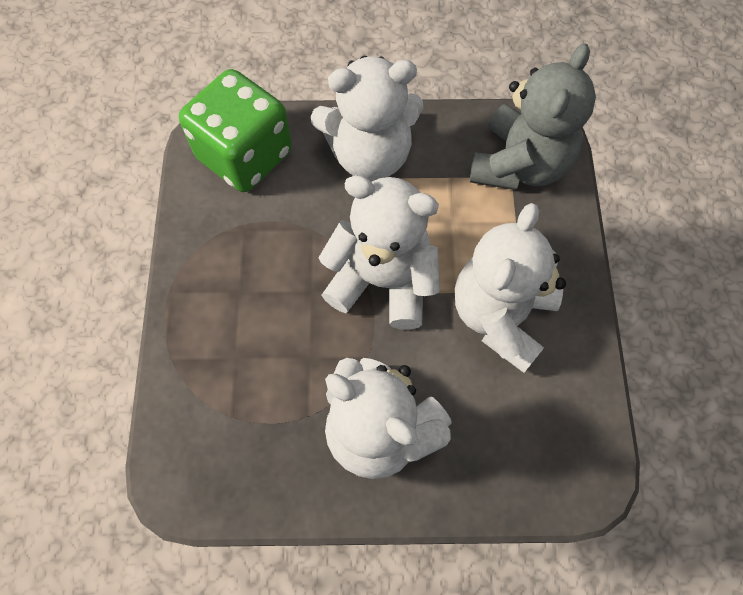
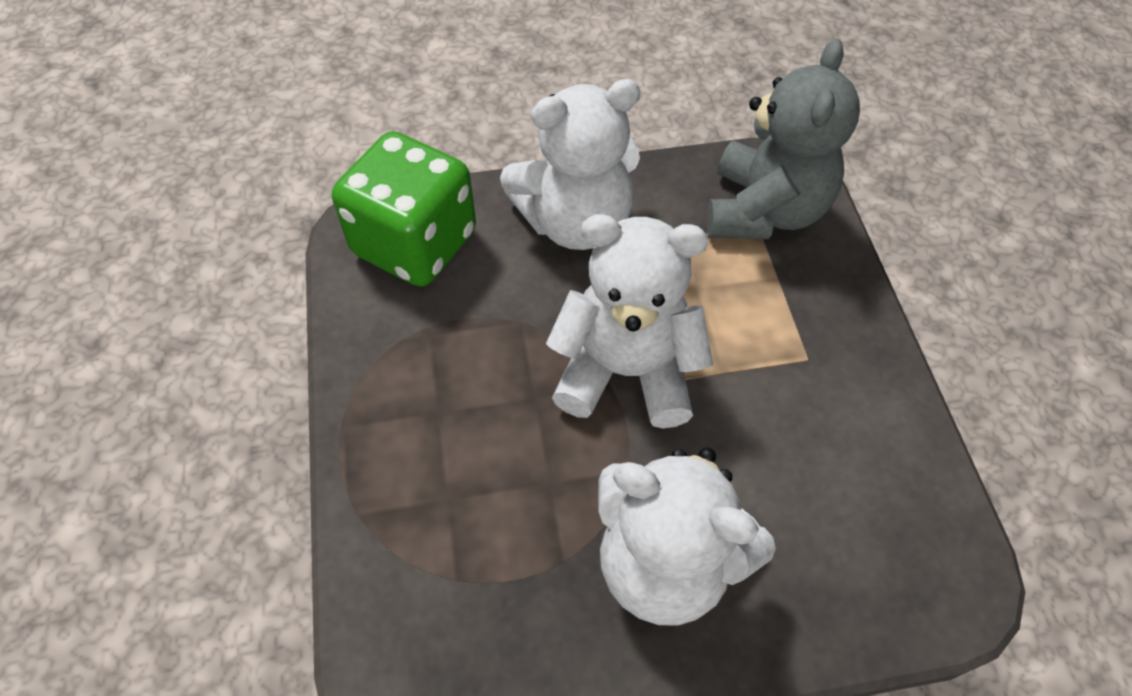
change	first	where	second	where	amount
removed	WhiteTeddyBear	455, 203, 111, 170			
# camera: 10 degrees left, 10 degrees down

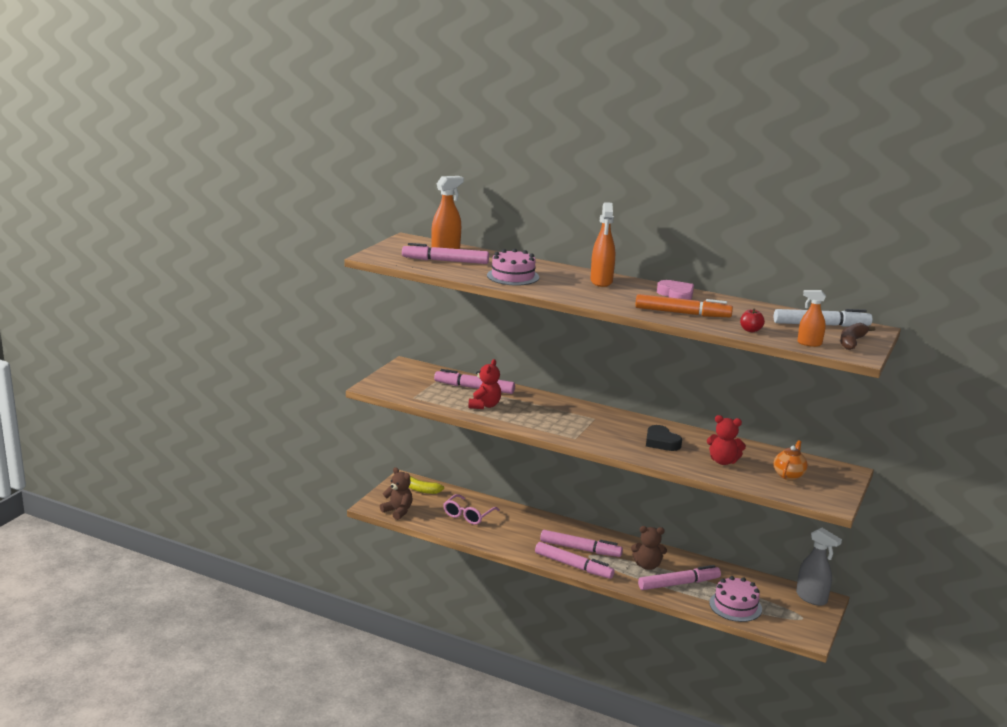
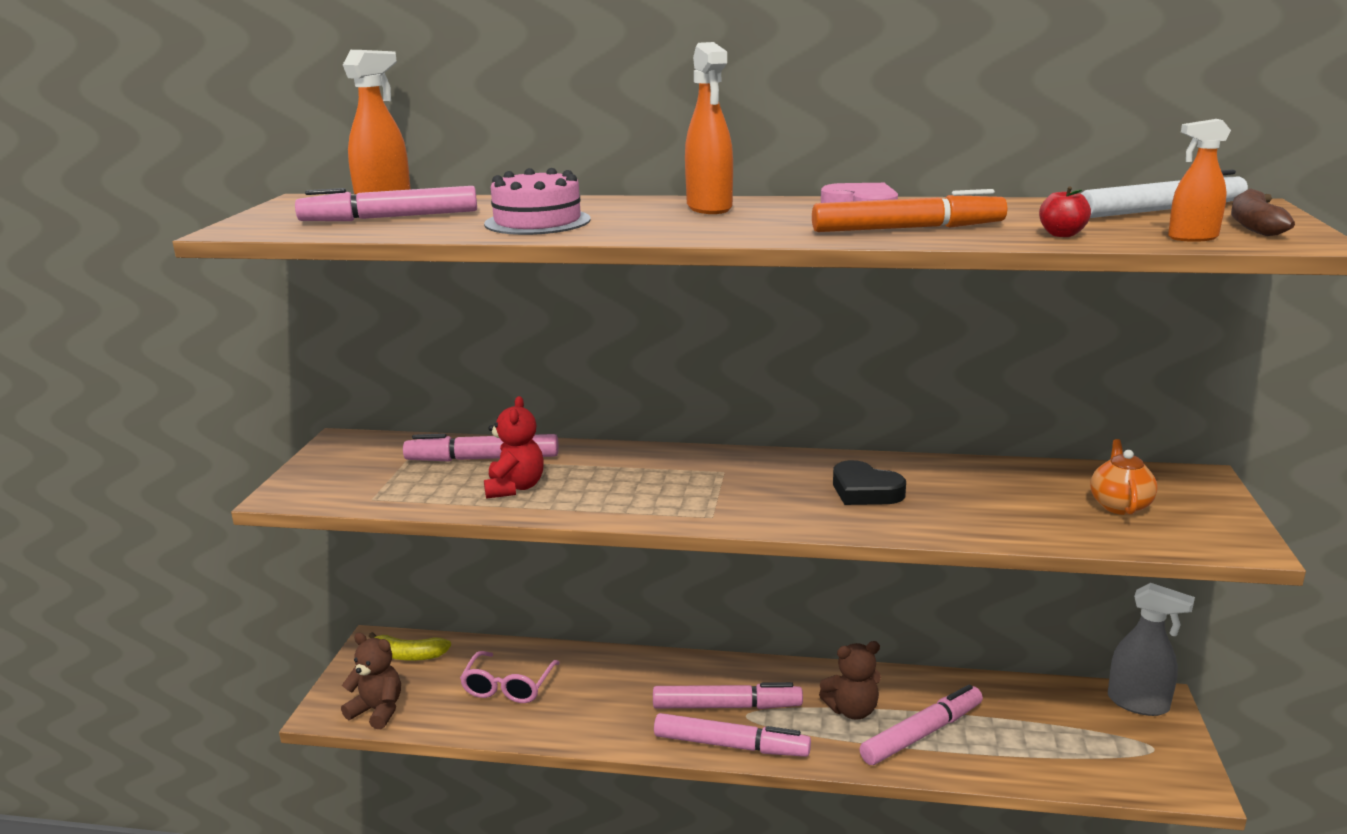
change	first	where	second	where	amount
removed	RedTeddyBear	707, 415, 39, 50			
removed	PinkCake	709, 576, 53, 46			
# camera: 15 degrees left, 0 degrees up

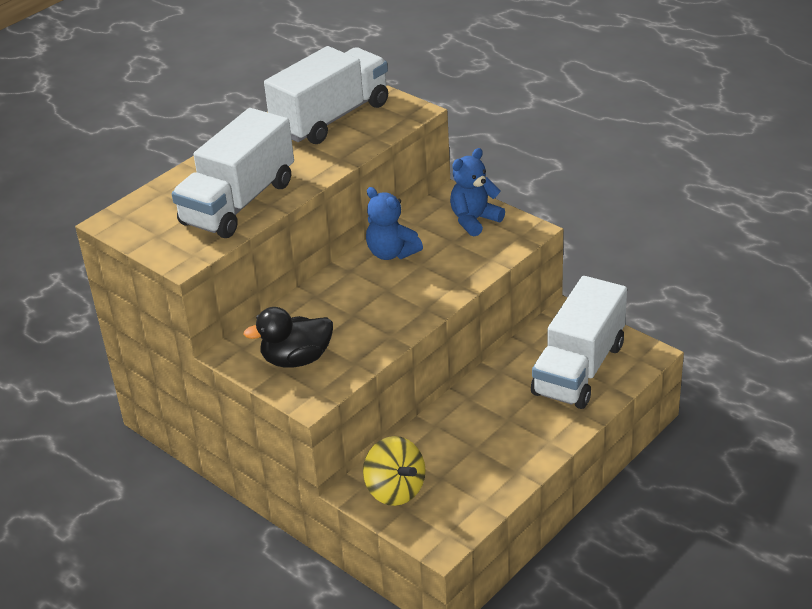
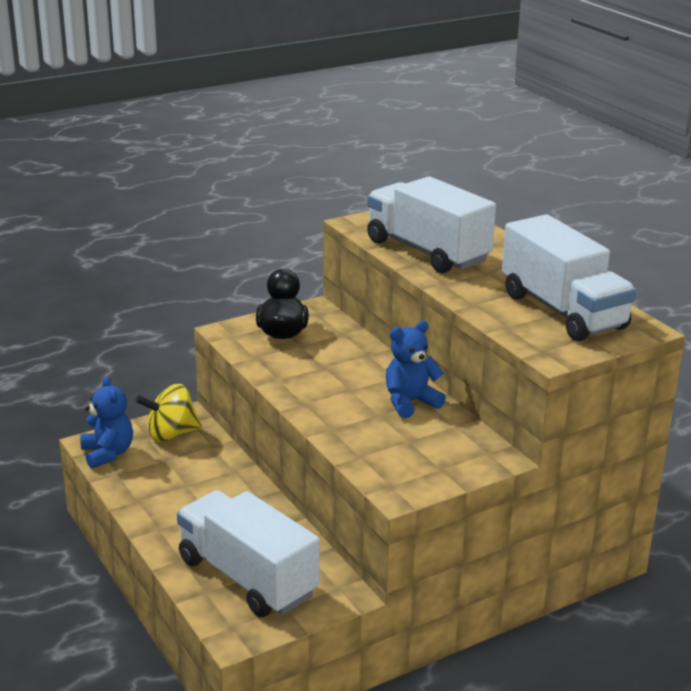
change	first	where	second	where	amount
moved	BlueTeddyBear	450, 148, 55, 88		80, 376, 53, 93	
# camera: 105 degrees right, 10 degrees down

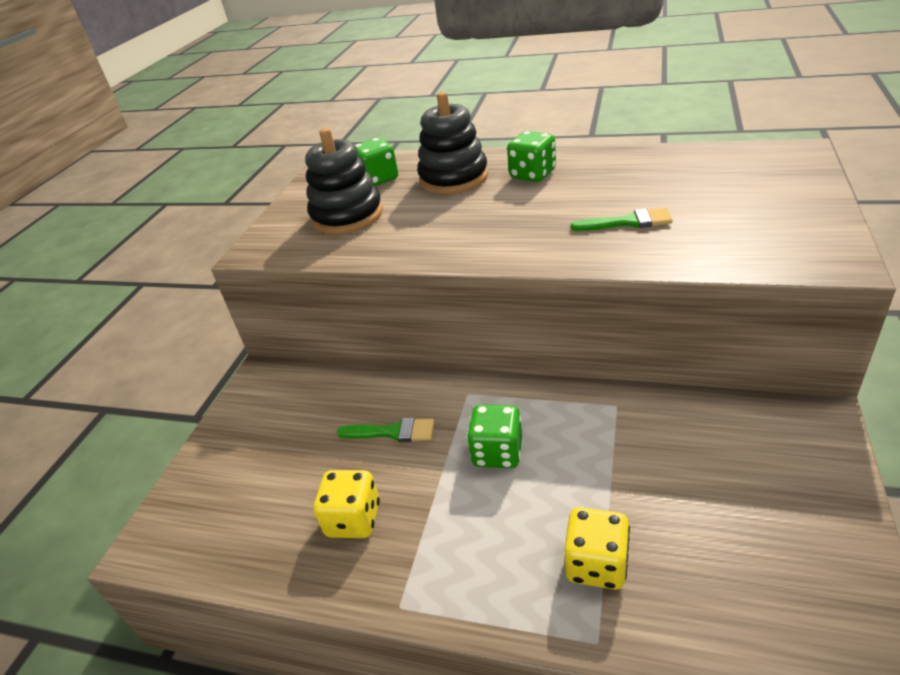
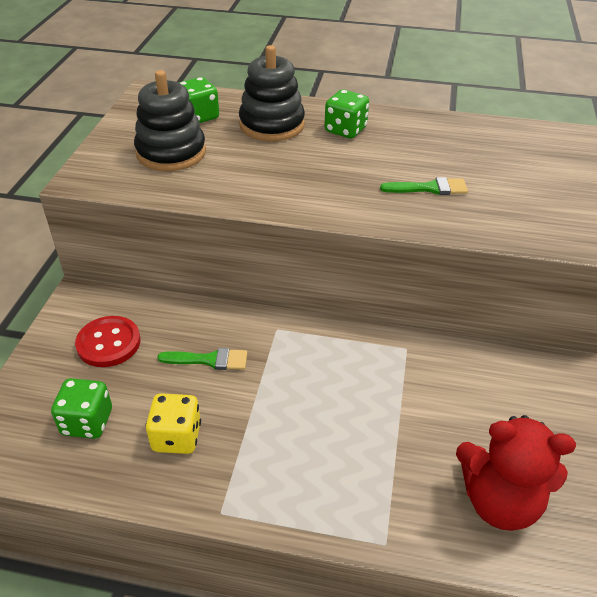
change	first	where	second	where	amount
moved	GreenDice	467, 405, 55, 63		51, 378, 61, 61	
removed	YellowDice	564, 507, 66, 83			
added			RedButton	75, 316, 66, 51	
added			RedTeddyBear	456, 415, 120, 116	
# camera: 10 degrees left, 5 degrees up

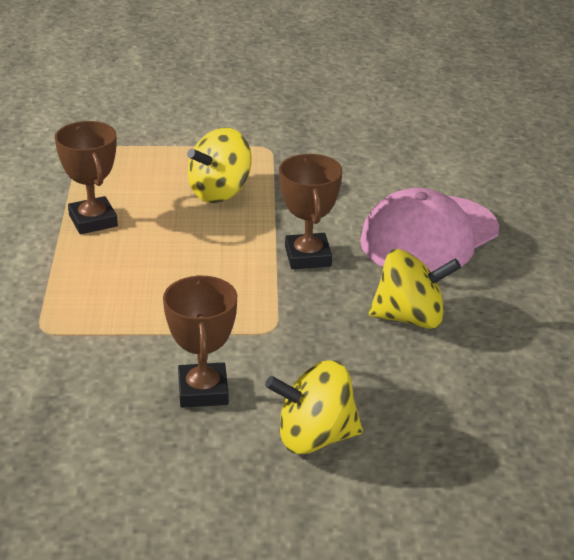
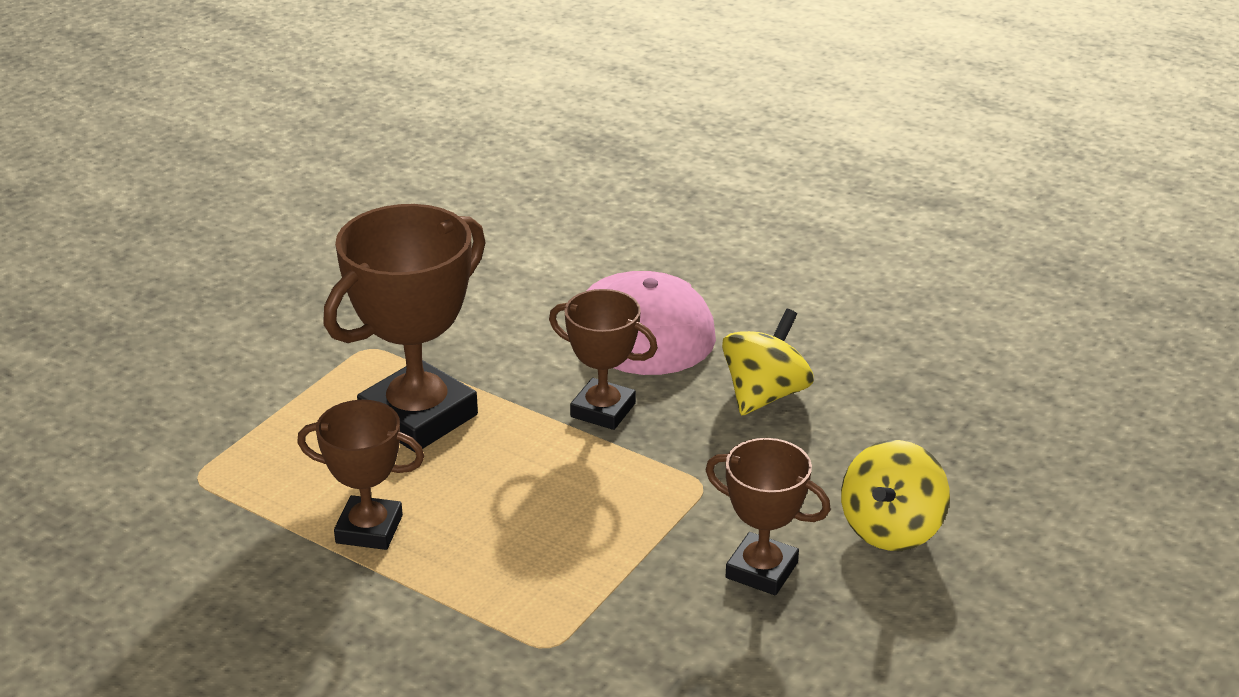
change	first	where	second	where	amount
replaced	YellowSpinningTop	187, 128, 65, 75	BrownTrophy	323, 204, 163, 248	
# camera: 55 degrees left, 0 degrees up

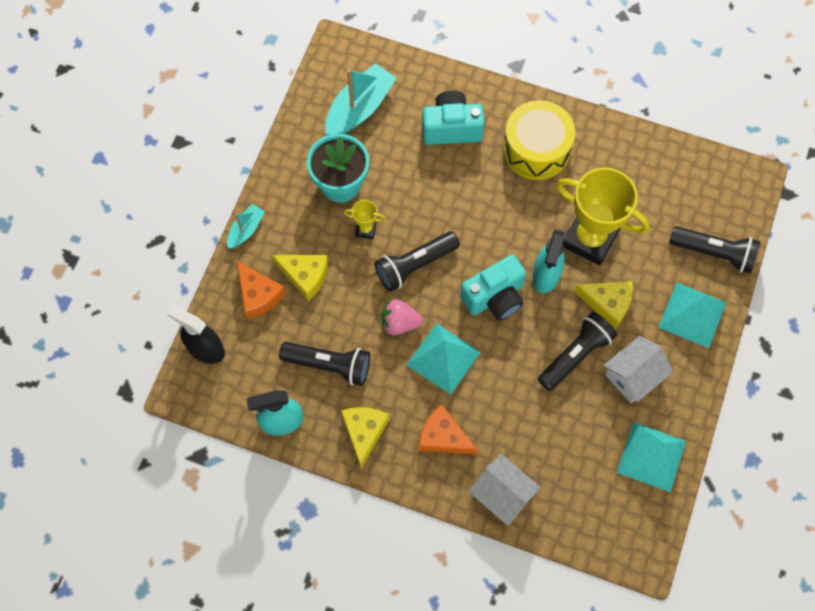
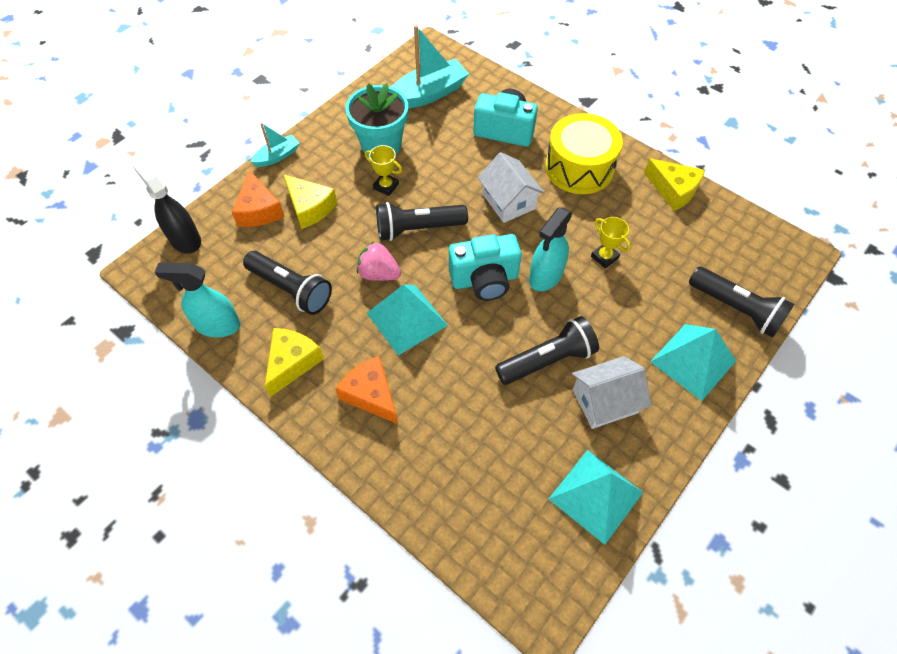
change	first	where	second	where	amount
moved	WhiteHouse	469, 454, 72, 72		478, 152, 67, 71	
resized	YellowTrophy	556, 167, 94, 98		591, 217, 40, 52	x0.43
moved	YellowCheese	574, 281, 59, 48		644, 158, 61, 53	
# camera: 20 degrees right, 10 degrees down

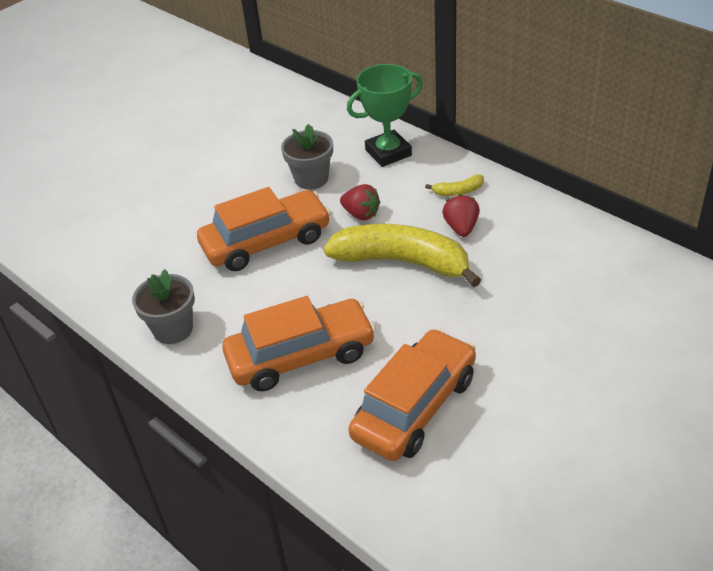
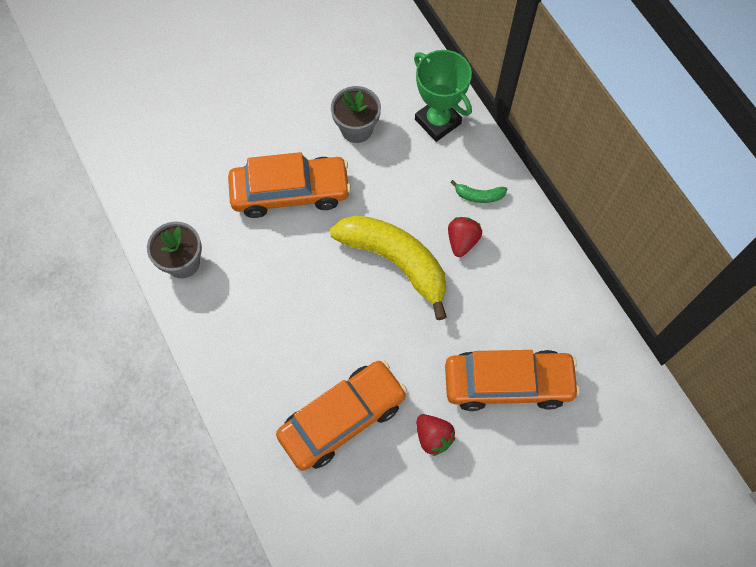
change	first	where	second	where	amount
moved	OrangeCar	222, 296, 154, 96		445, 350, 135, 61	
moved	RedStrawberry	340, 184, 40, 37		416, 414, 39, 42	
turned	GreenTrophy	347, 64, 76, 103		414, 50, 58, 92	60 degrees clockwise
recoloured	YellowBanana	425, 174, 59, 22	GreenBanana	450, 180, 57, 23	
# camera: 15 degrees right, 25 degrees up

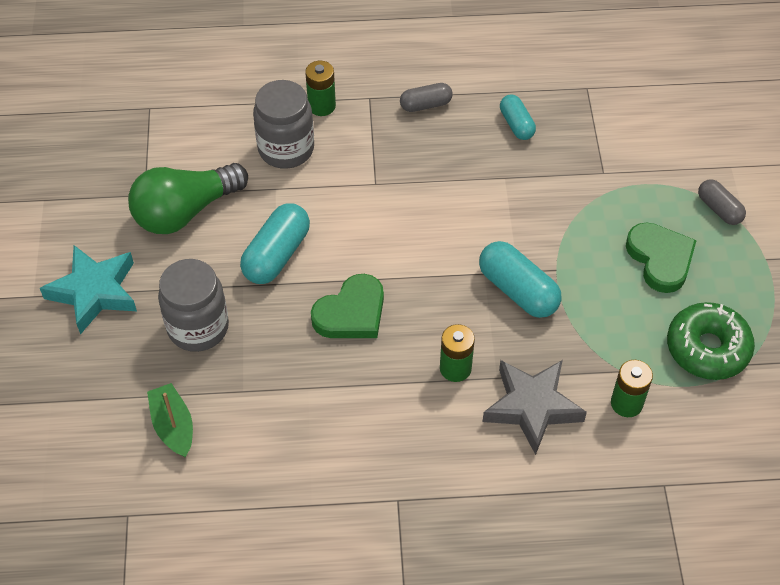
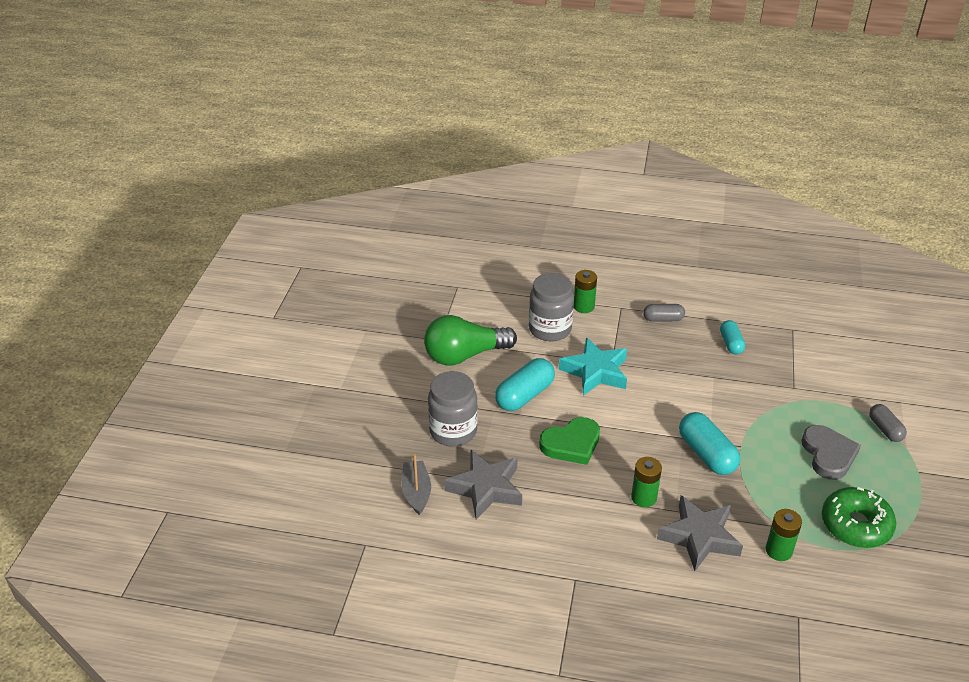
change	first	where	second	where	amount
moved	TurquoiseStar	40, 245, 97, 89		559, 338, 68, 58	
recoloured	GreenBoat	147, 383, 46, 75	GreyBoat	401, 454, 30, 61	
recoloured	GreenHeart	626, 222, 71, 71	GreyHeart	801, 425, 60, 55	
added			GreyStar	444, 450, 78, 70	
# camera: 15 degrees right, 15 degrees down

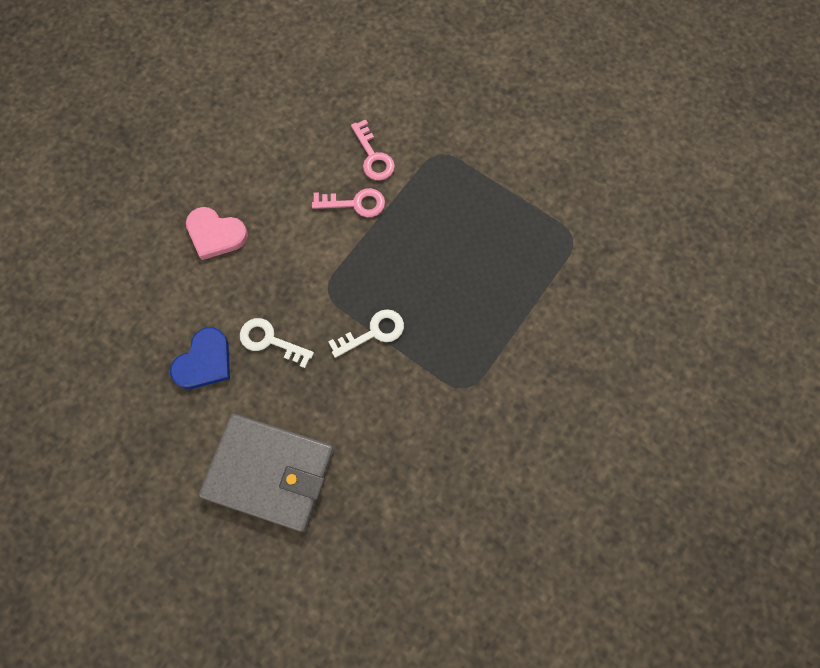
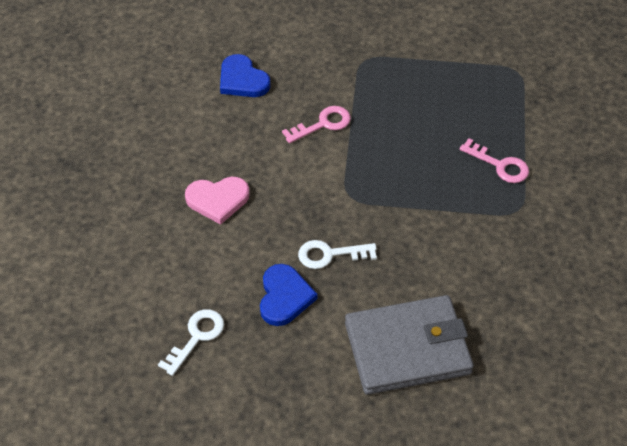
change	first	where	second	where	amount
moved	WhiteKey	328, 309, 76, 49		158, 309, 66, 67	
moved	PinkKey	351, 120, 44, 60		460, 138, 69, 45	
added			BlueHeart	220, 54, 51, 43	
# camera: 30 degrees left, 20 degrees down

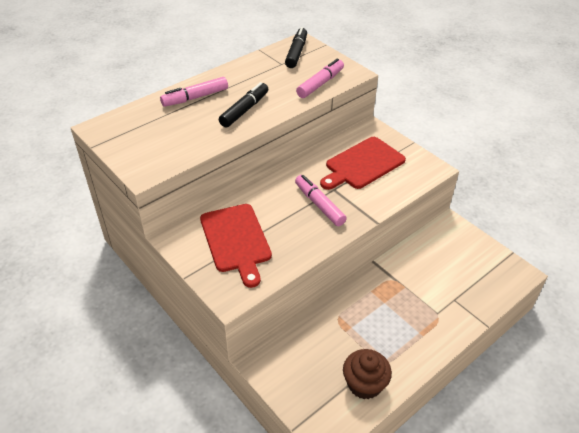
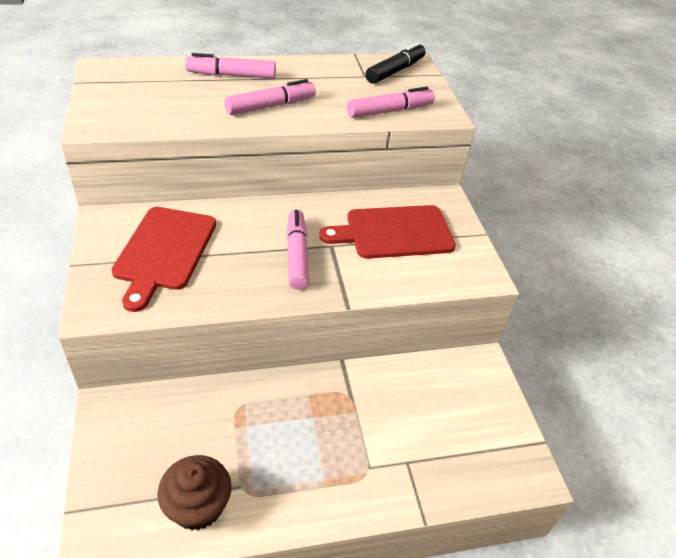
change	first	where	second	where	amount
recoloured	BlackMarker	219, 82, 49, 45	PinkMarker	224, 79, 92, 36	
# camera: 25 degrees right, 0 degrees up

